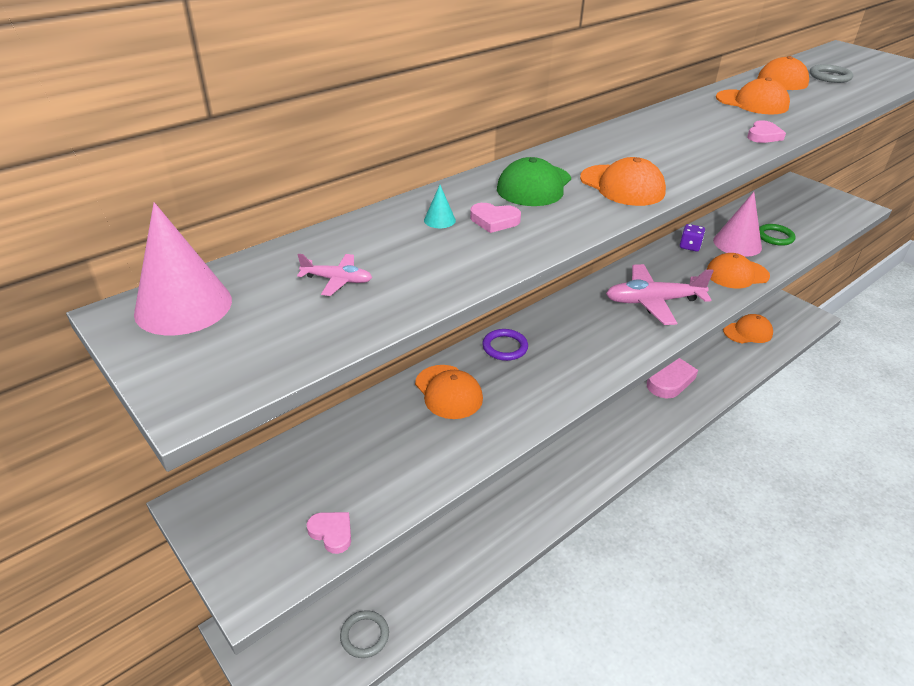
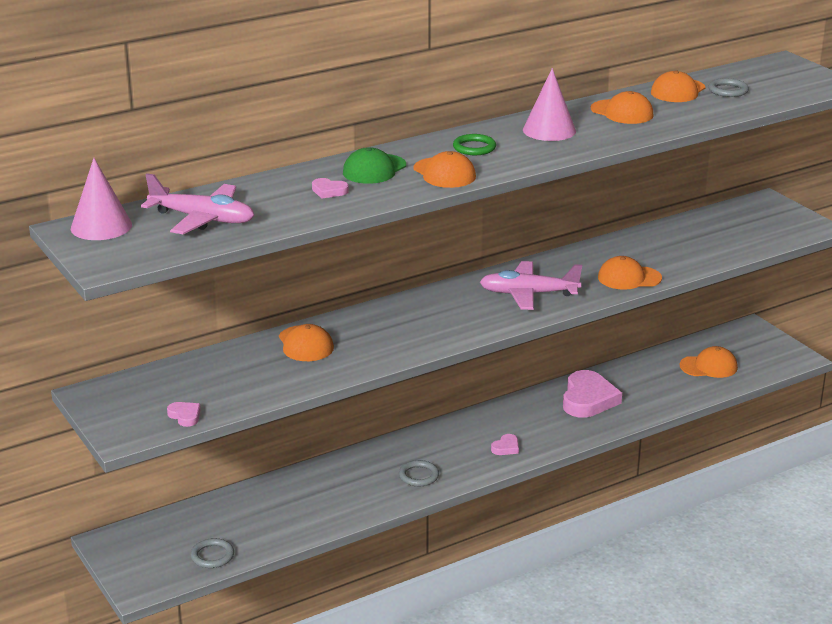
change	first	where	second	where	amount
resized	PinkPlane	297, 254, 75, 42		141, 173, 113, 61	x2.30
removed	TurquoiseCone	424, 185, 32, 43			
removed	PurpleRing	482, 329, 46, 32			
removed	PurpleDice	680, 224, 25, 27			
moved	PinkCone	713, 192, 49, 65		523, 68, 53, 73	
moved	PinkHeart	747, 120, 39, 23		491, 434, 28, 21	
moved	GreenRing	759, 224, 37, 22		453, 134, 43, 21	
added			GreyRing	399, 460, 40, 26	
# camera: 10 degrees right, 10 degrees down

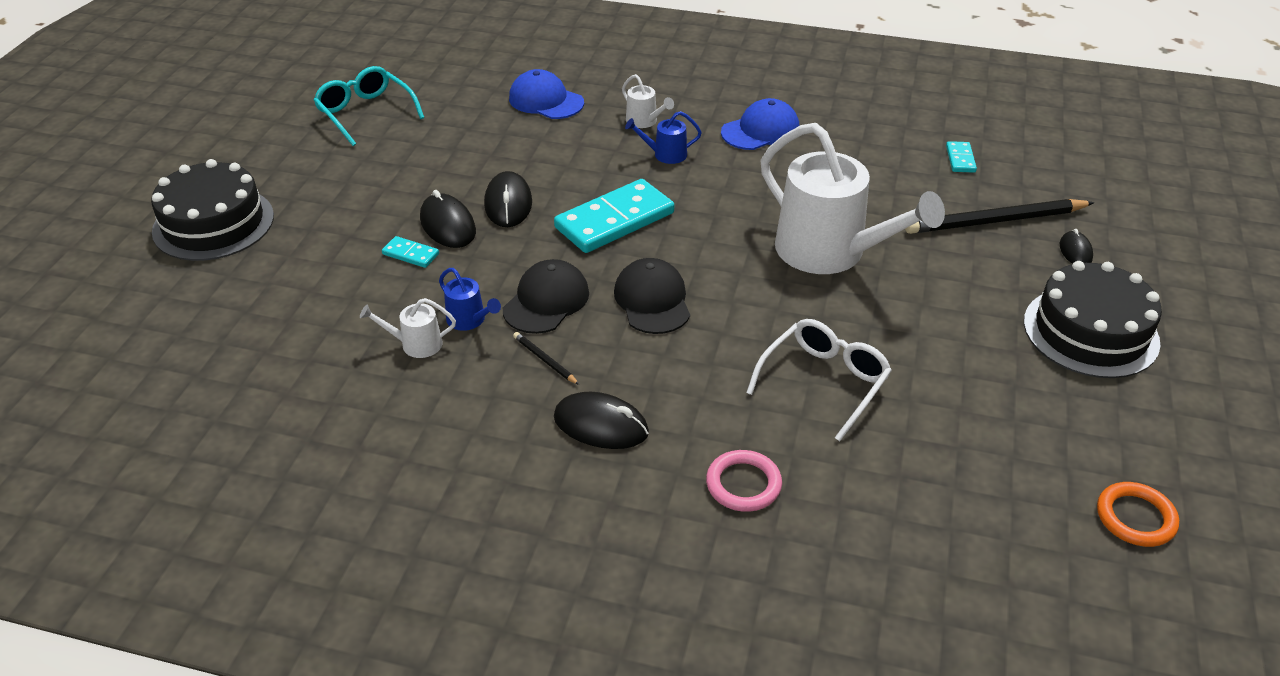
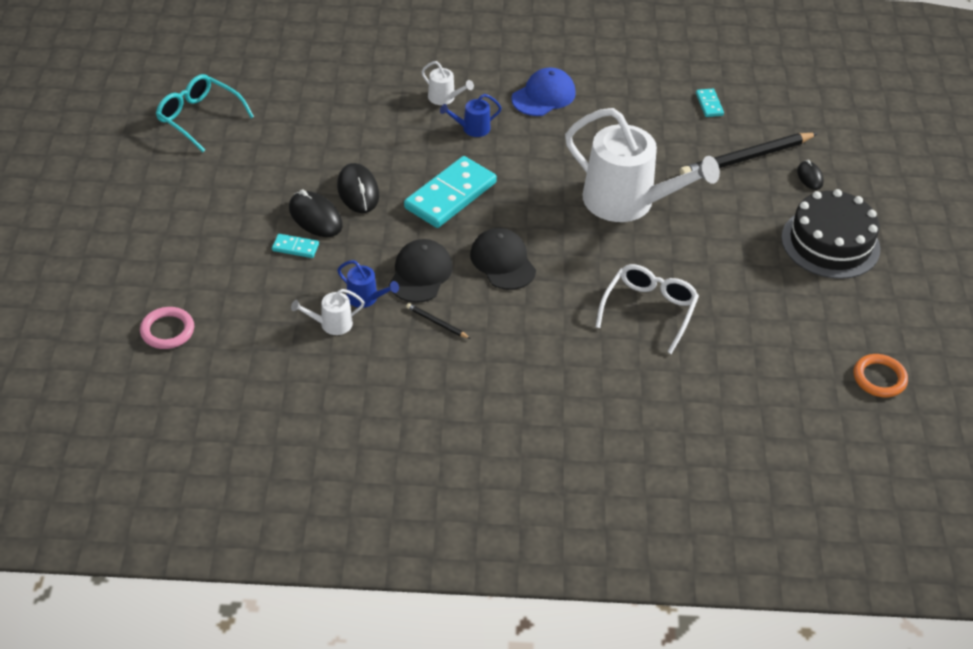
change	first	where	second	where	amount
removed	BlackCake	151, 159, 123, 102			
removed	BlueCap	509, 69, 75, 50			
removed	BlackMouse	554, 392, 95, 57			
moved	PinkRing	706, 450, 76, 62		140, 307, 54, 42	
# camera: 15 degrees left, 5 degrees up

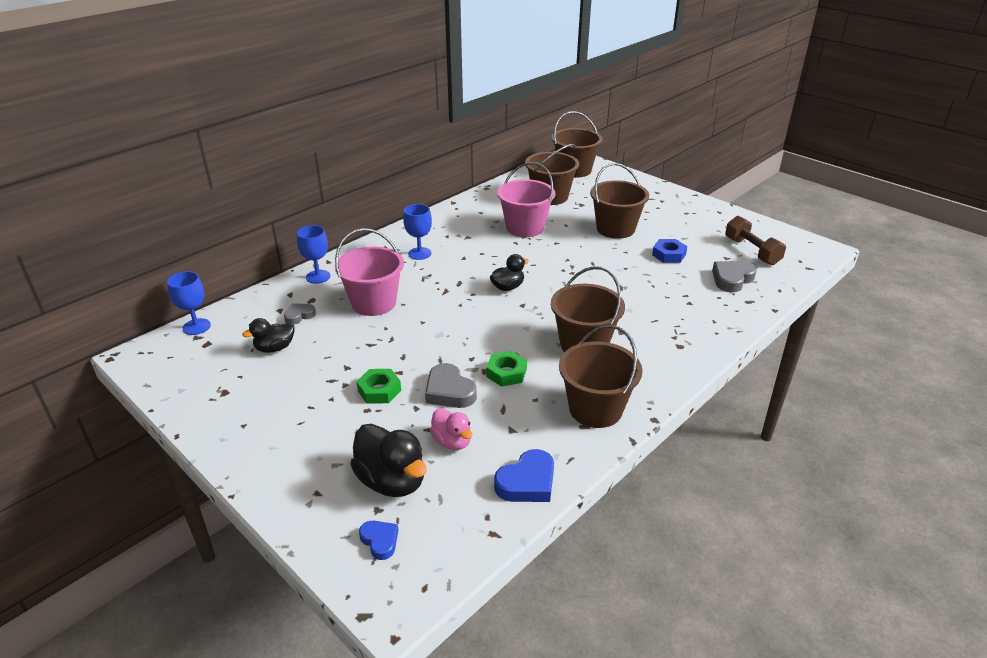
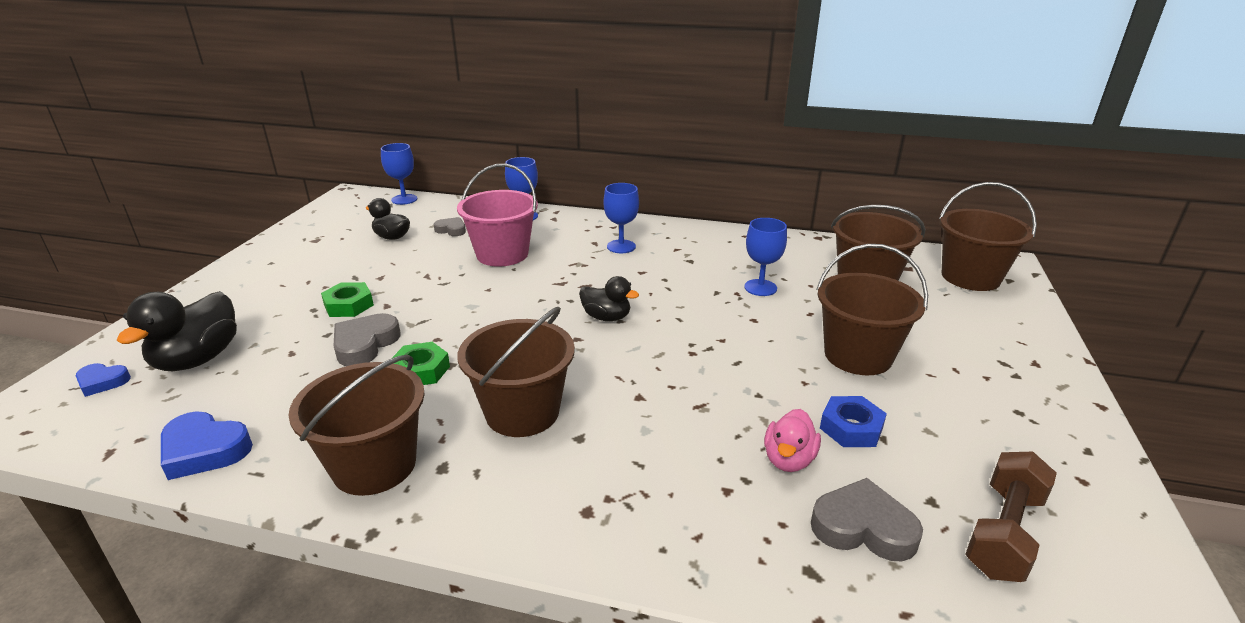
change	first	where	second	where	amount
turned	BlueHeart	359, 521, 39, 39		76, 363, 55, 34	75 degrees clockwise
moved	PinkDuck	430, 408, 42, 42		764, 409, 57, 63	
replaced	PinkBucket	497, 162, 58, 75	BlueGoblet	744, 218, 43, 78	
# camera: 60 degrees right, 5 degrees down

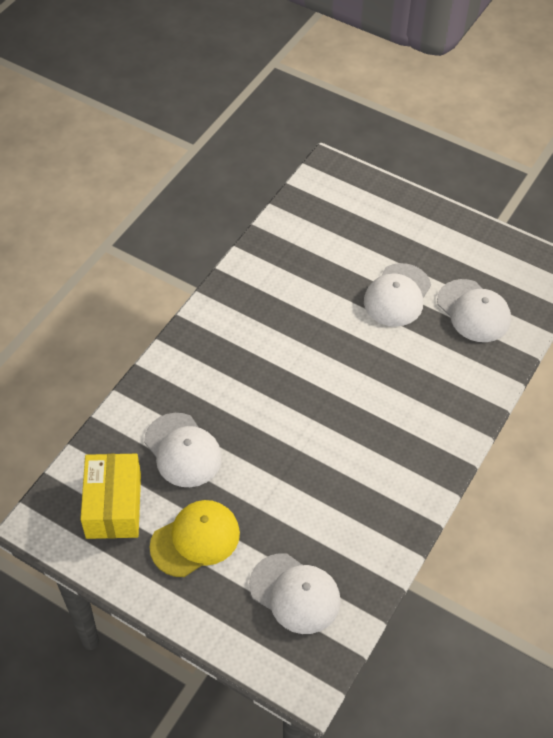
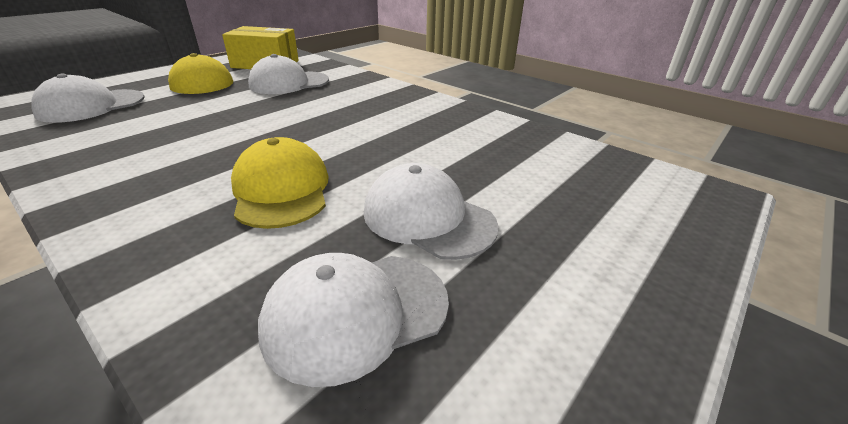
change	first	where	second	where	amount
added			YellowCap	231, 137, 98, 92	
# camera: 100 degrees right, 20 degrees down

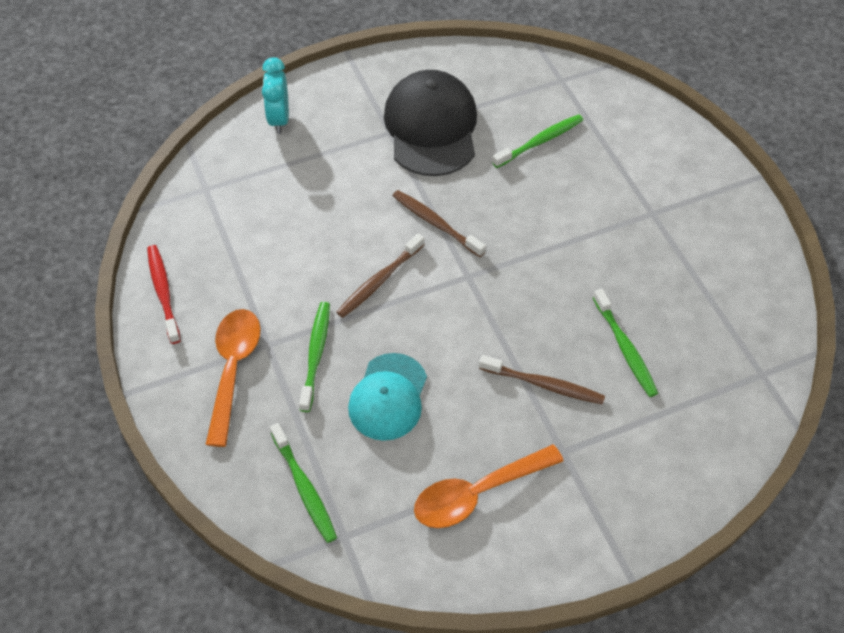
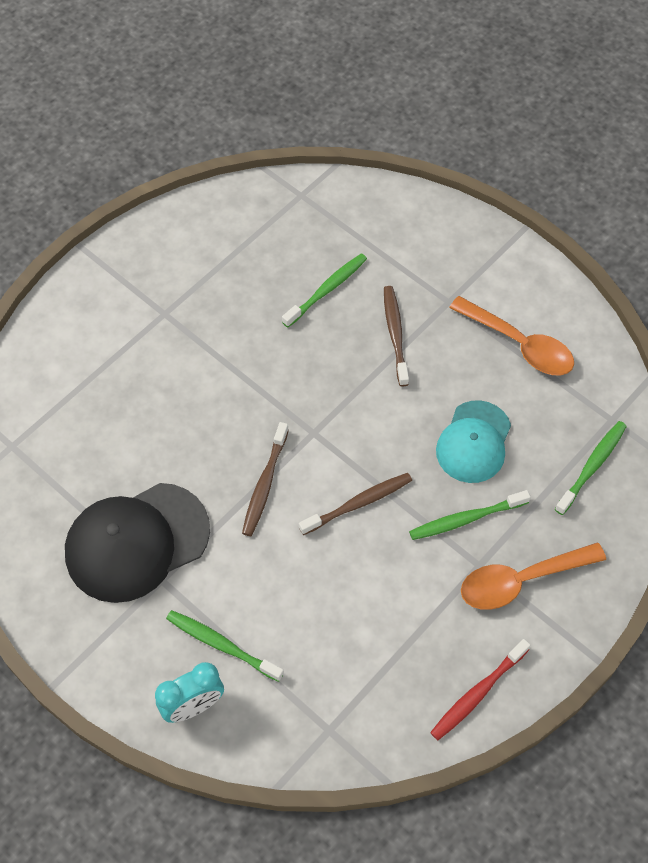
change	first	where	second	where	amount
turned	BrownToothbrush	336, 233, 89, 85		299, 473, 113, 62	45 degrees counterclockwise
turned	TurquoiseCap	348, 353, 79, 88		436, 400, 75, 83	120 degrees clockwise
moved	GreenToothbrush	492, 114, 91, 54		166, 610, 118, 72	
# camera: 115 degrees left, 5 degrees up

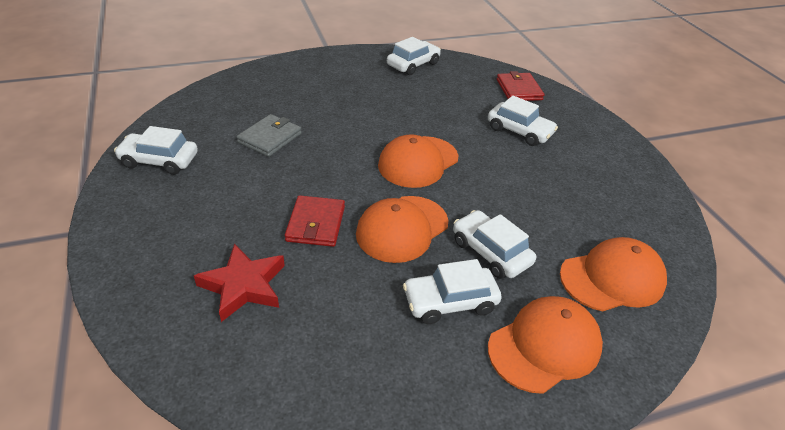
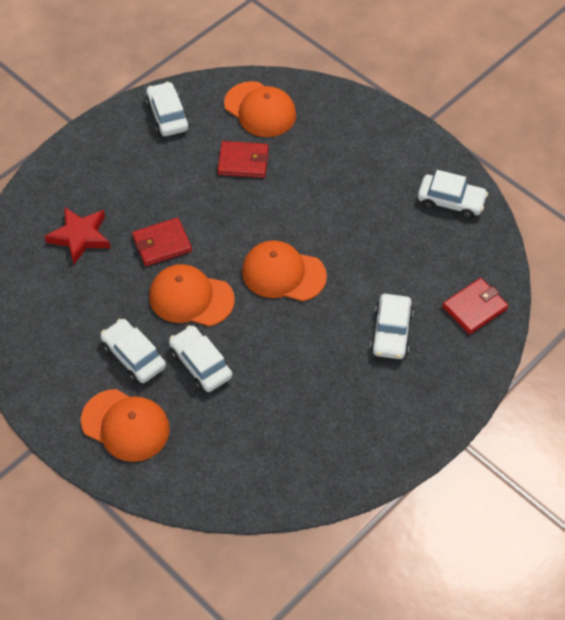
change	first	where	second	where	amount
recoloured	GreyWallet	237, 114, 65, 43	RedWallet	217, 141, 52, 37	
turned	WhiteCar	453, 210, 83, 69		169, 325, 63, 67	60 degrees counterclockwise
moved	OrangeCap	560, 237, 107, 75		224, 81, 72, 56	
# camera: 65 degrees right, 15 degrees up

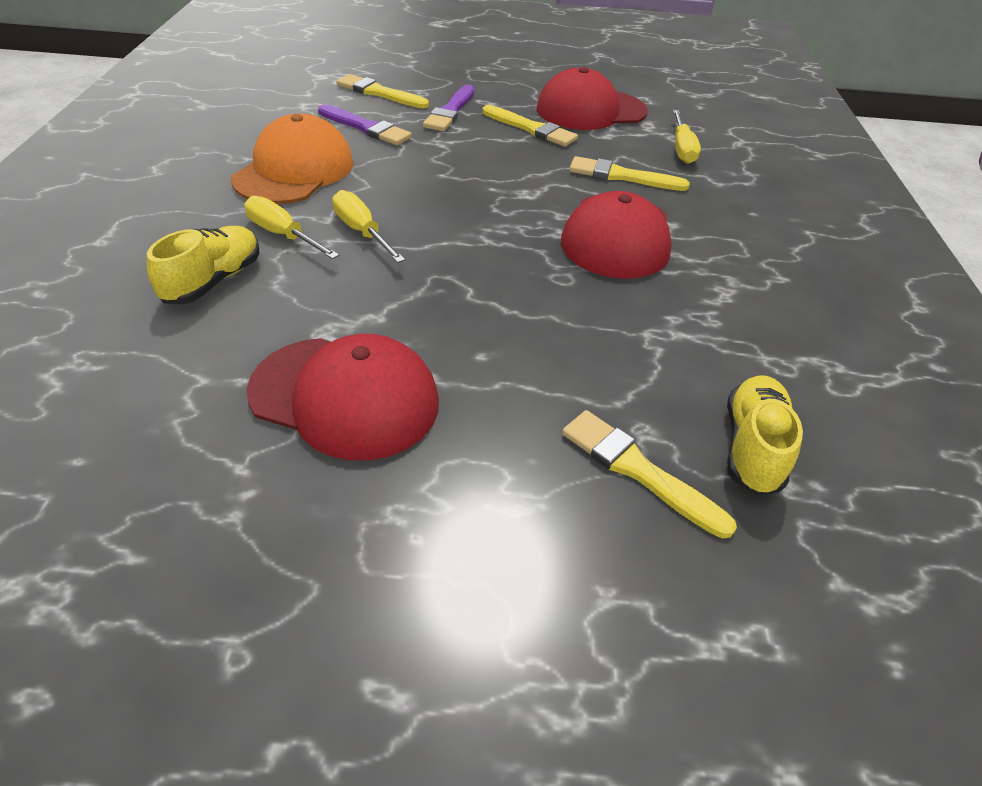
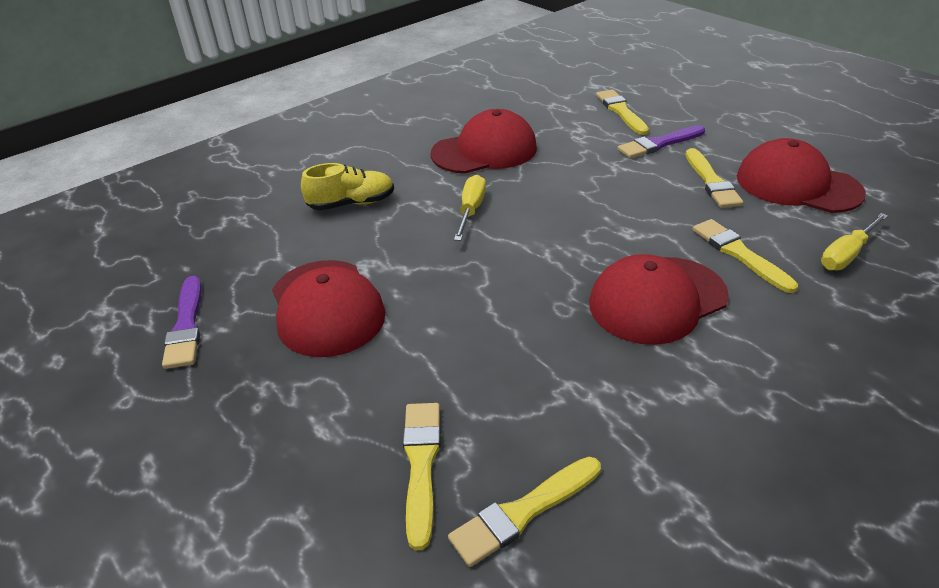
change	first	where	second	where	amount
recoloured	OrangeCap	231, 114, 123, 90	RedCap	431, 109, 106, 65	
removed	YellowScrewdriver	244, 196, 95, 63			
moved	PurpleBrush	318, 104, 94, 41		162, 276, 40, 93	
replaced	YellowShoe	727, 375, 76, 121	YellowBrush	448, 457, 153, 110	
# camera: 50 degrees right, 5 degrees down

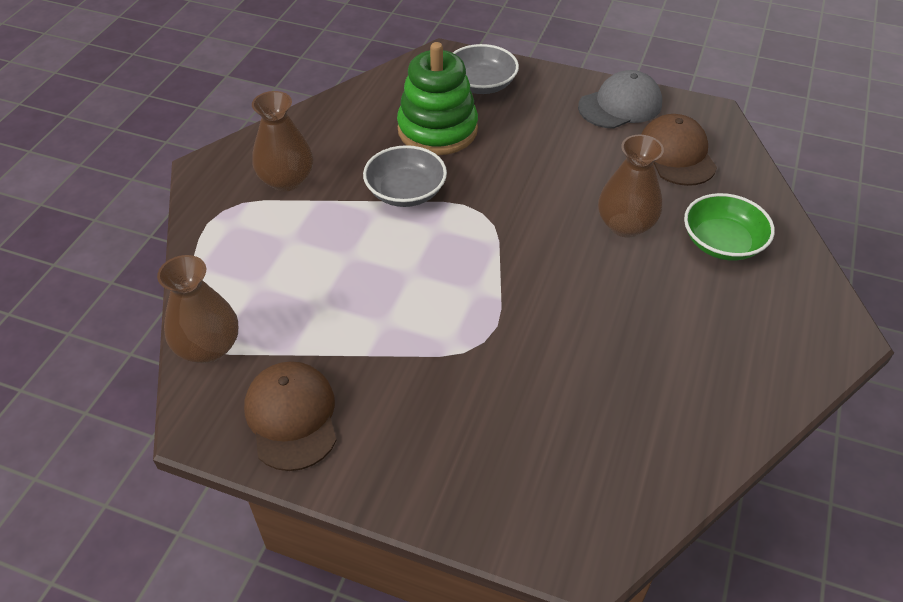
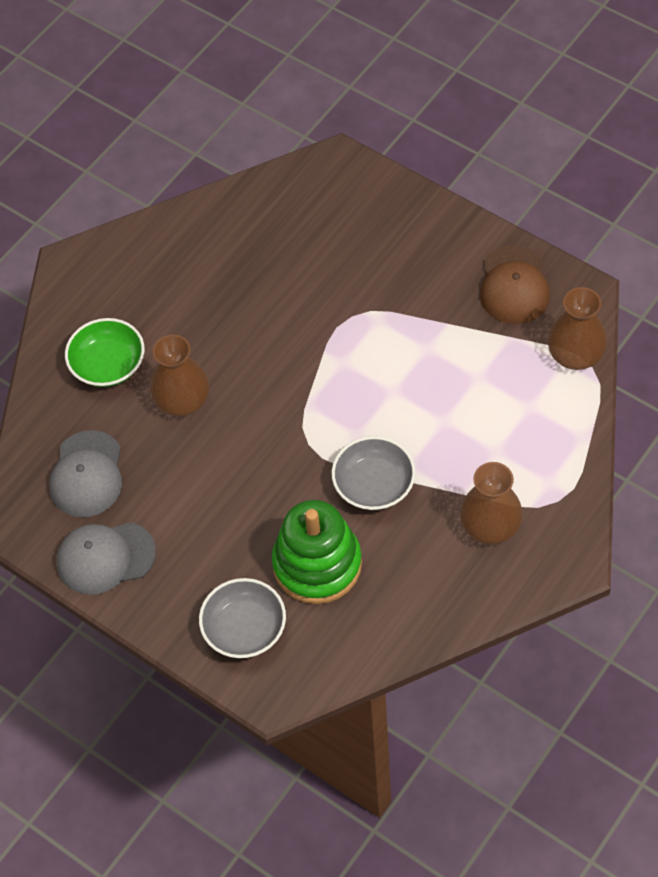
change	first	where	second	where	amount
recoloured	BrownCap	641, 114, 76, 72	GreyCap	49, 430, 73, 87	
# camera: 160 degrees left, 10 degrees up

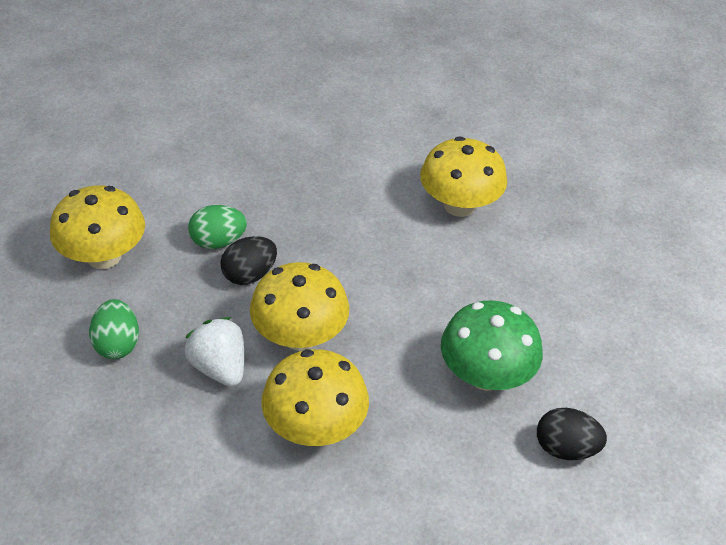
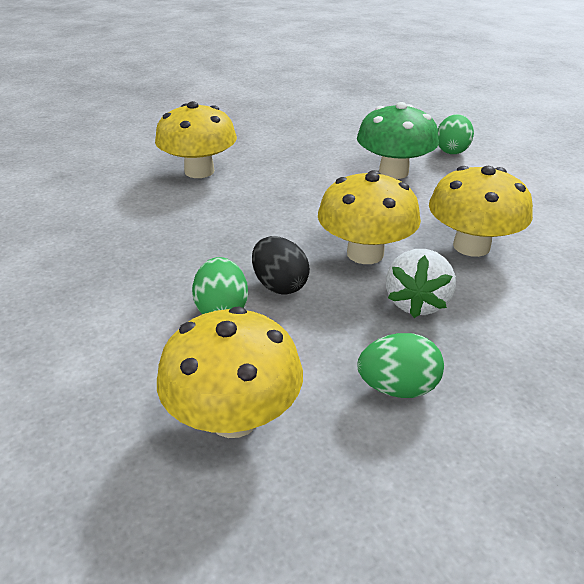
change	first	where	second	where	amount
turned	WhiteStrawberry	185, 317, 59, 70		386, 249, 70, 69	45 degrees counterclockwise
recoloured	BlackEgg	537, 408, 70, 52	GreenEgg	438, 114, 36, 40	
# camera: 85 degrees left, 10 degrees down

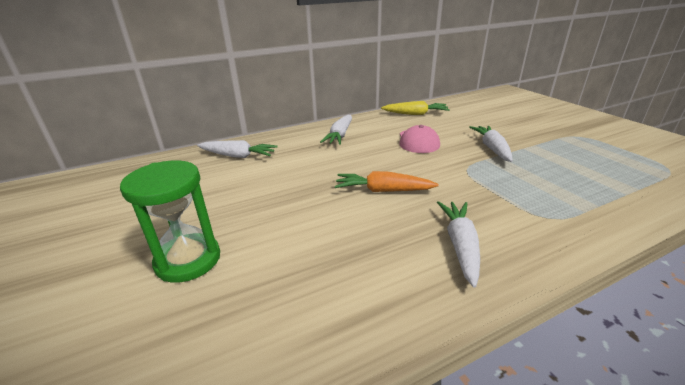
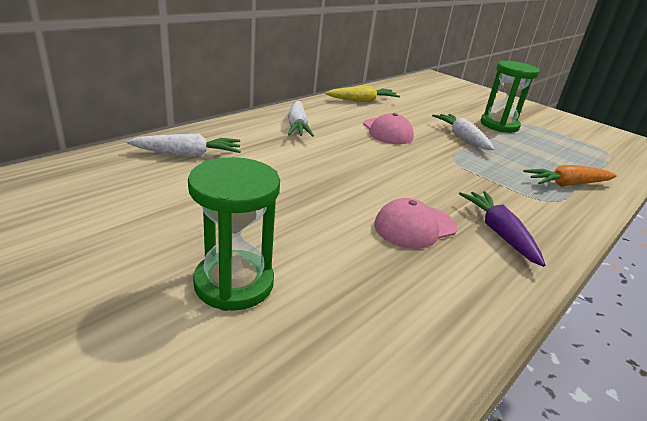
change	first	where	second	where	amount
moved	OrangeCarrot	335, 171, 104, 21		523, 165, 94, 21	
recoloured	WhiteCarrot	437, 201, 43, 87	PurpleCarrot	459, 191, 86, 76	
added			PinkCap	374, 198, 83, 51	
added			GreenHourglass	480, 61, 60, 72	
# camera: 25 degrees left, 0 degrees up

